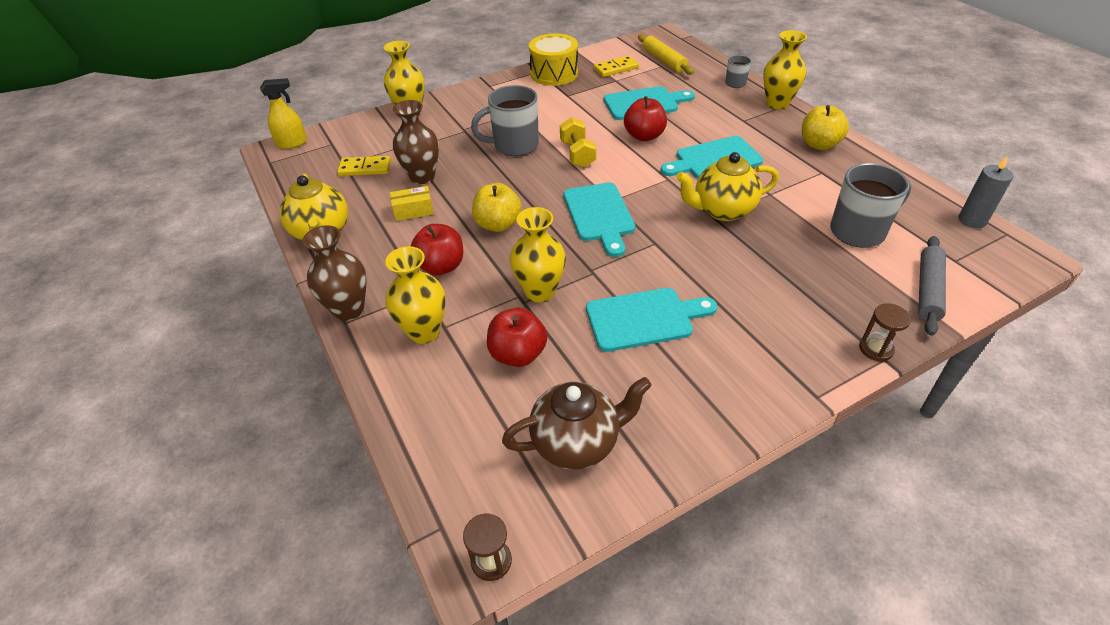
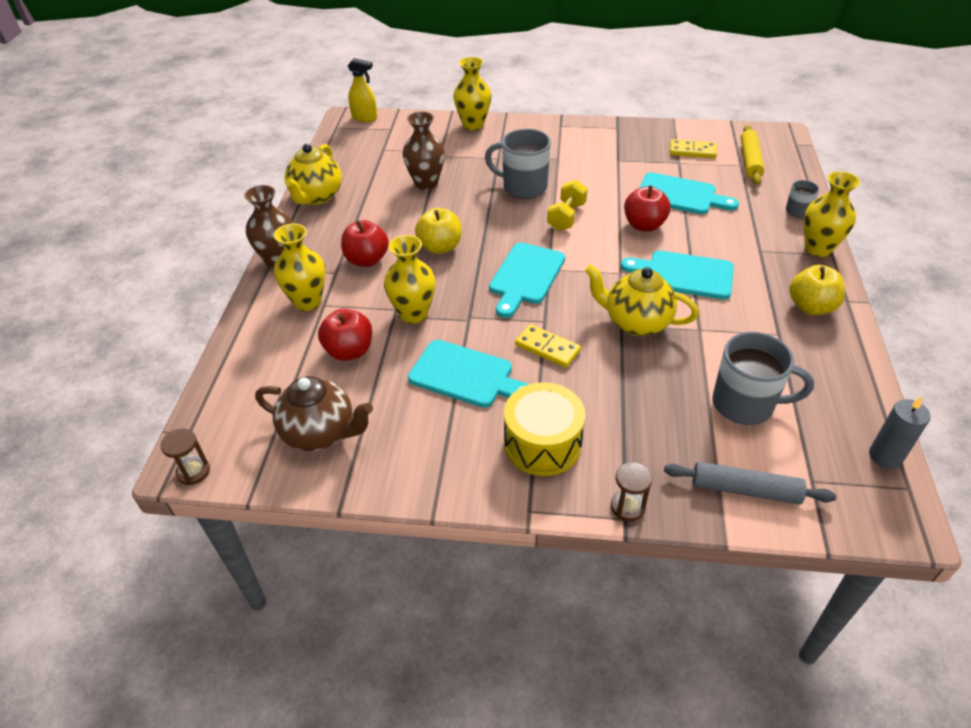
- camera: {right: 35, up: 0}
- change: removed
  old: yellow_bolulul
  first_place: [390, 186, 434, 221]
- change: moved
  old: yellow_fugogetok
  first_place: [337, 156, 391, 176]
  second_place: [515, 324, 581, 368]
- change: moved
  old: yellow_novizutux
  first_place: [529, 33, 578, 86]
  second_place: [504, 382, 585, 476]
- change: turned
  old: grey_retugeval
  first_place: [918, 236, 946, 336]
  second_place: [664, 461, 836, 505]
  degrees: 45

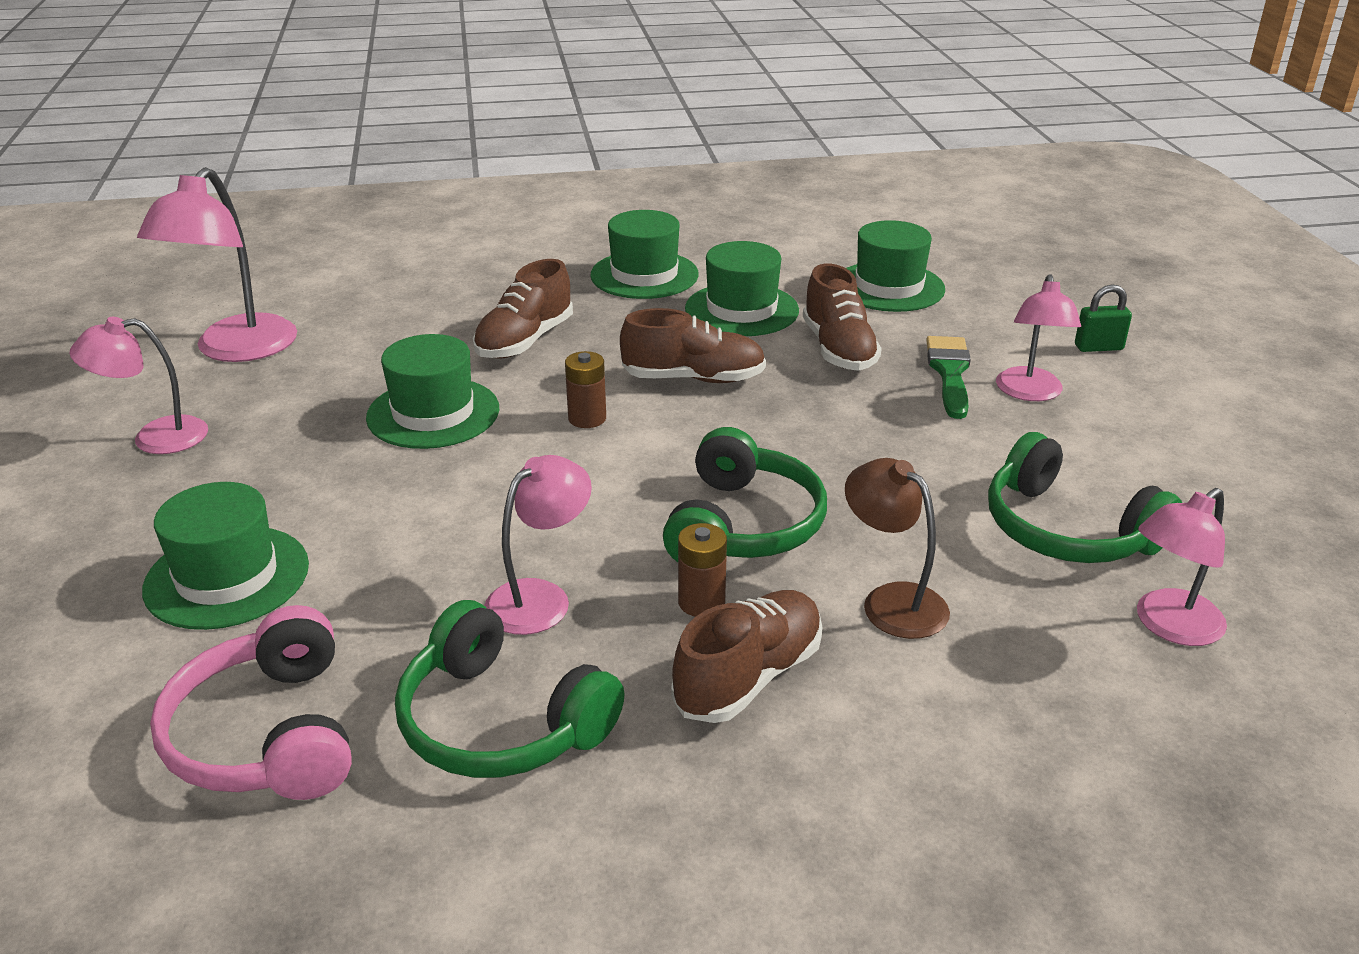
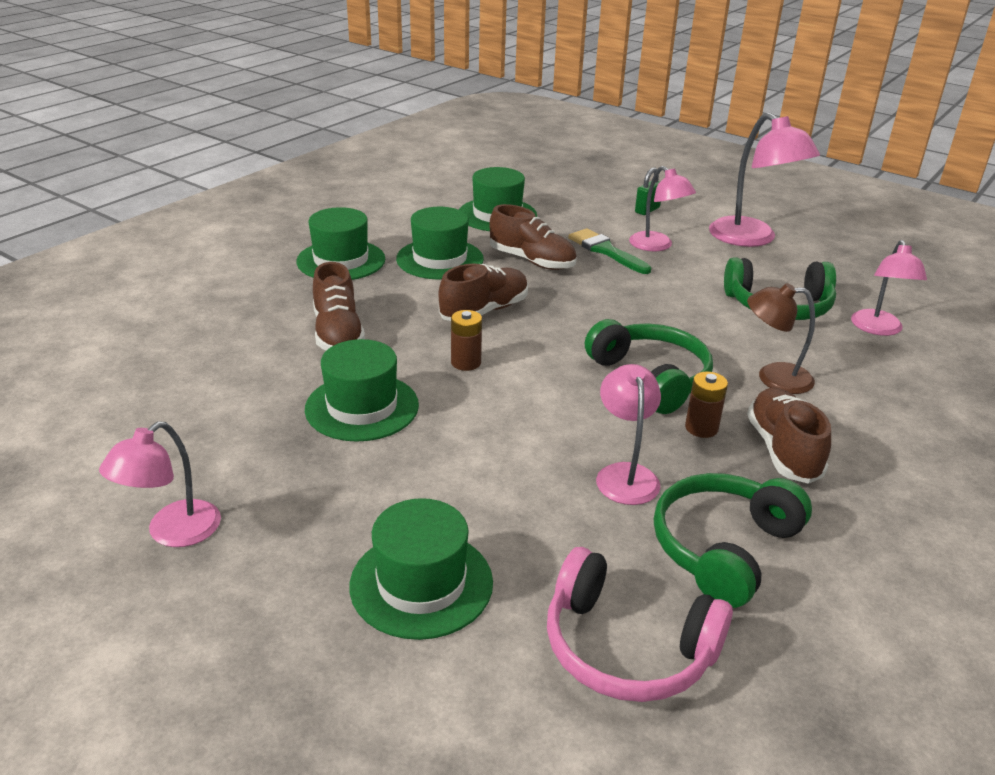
- camera: {right: -45, up: 0}
- change: moved
  old: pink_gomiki
  first_place: [137, 167, 297, 362]
  second_place: [709, 113, 820, 247]
- change: turned
  old: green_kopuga
  first_place: [395, 600, 625, 778]
  second_place: [654, 473, 812, 608]
  degrees: 135

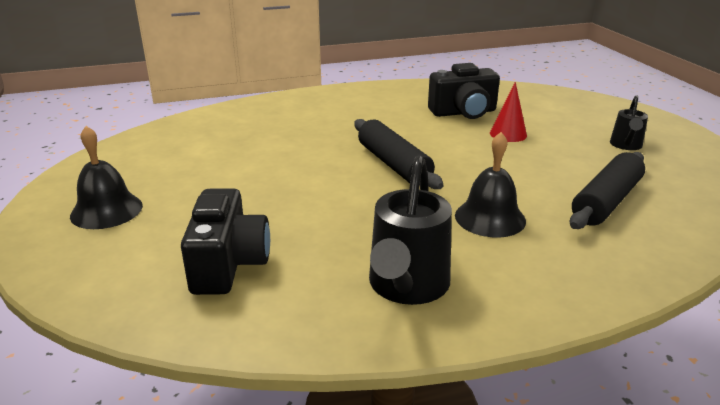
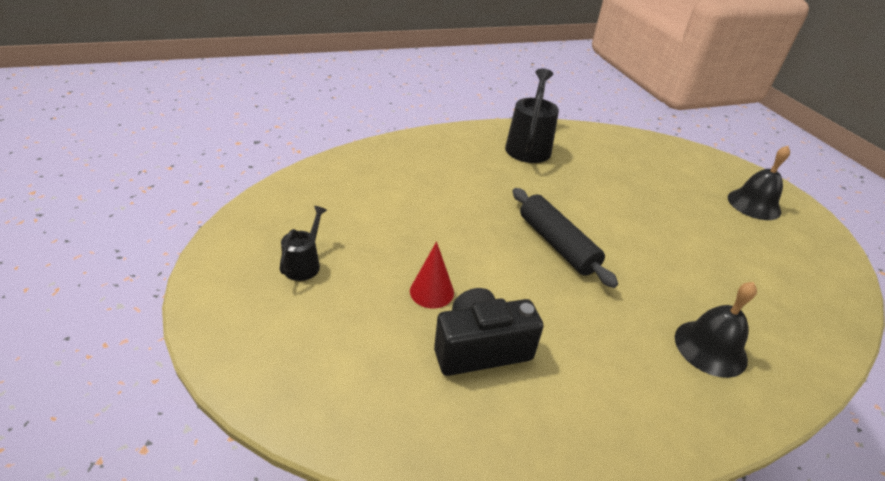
- camera: {right: 175, up: 10}
- change: removed
  old: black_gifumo
  first_place: [181, 188, 270, 295]
- change: removed
  old: black_retugeval
  first_place: [570, 152, 645, 229]
- change: moved
  old: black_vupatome
  first_place: [455, 132, 526, 238]
  second_place: [675, 282, 757, 378]

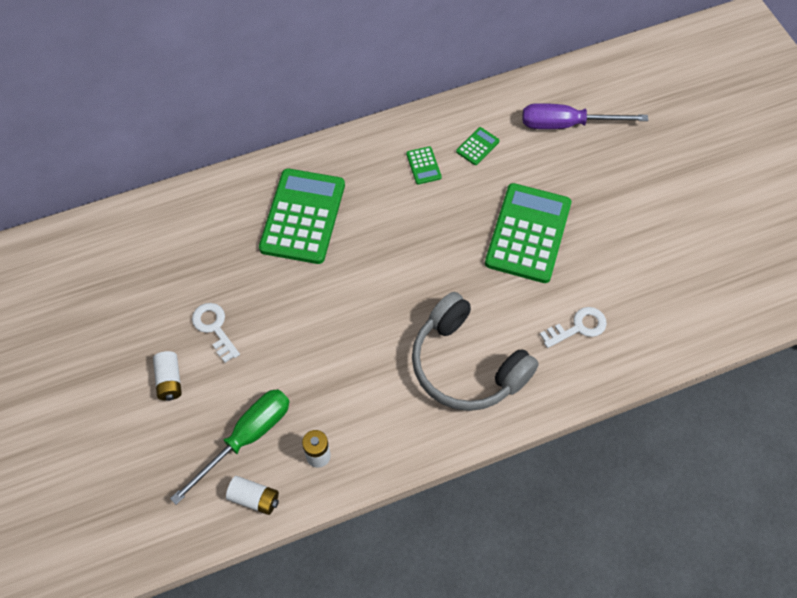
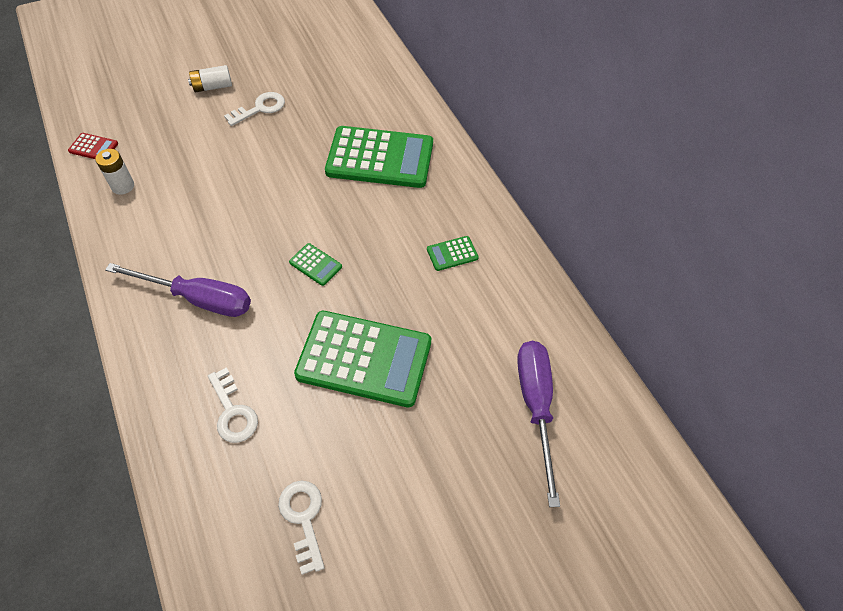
- camera: {right: 85, up: -5}
- change: removed
  old: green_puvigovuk
  first_place: [170, 389, 289, 505]
- change: added
  new: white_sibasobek
  second_place: [278, 481, 325, 575]
- change: moved
  old: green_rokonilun
  first_place: [456, 127, 500, 165]
  second_place: [289, 243, 342, 286]
- change: replaced
  old: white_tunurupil
  new: red_rokonilun
  first_place: [226, 476, 279, 515]
  second_place: [68, 133, 118, 159]
- change: replaced
  old: grey_kopuga
  new: purple_puvigovuk
  first_place: [412, 292, 539, 411]
  second_place: [105, 263, 251, 317]

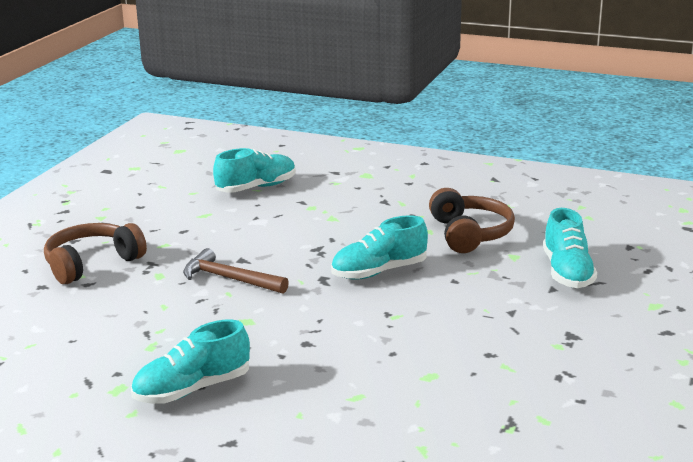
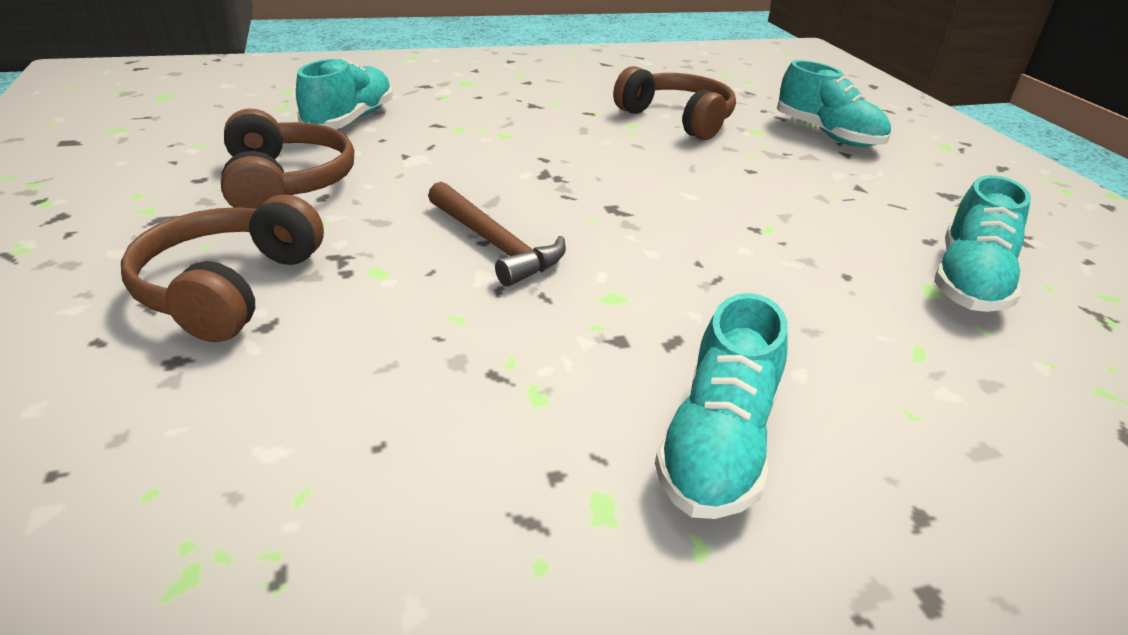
- camera: {right: -40, up: 10}
- change: added
  new: brown_kopuga
  second_place: [221, 109, 354, 209]
- change: moved
  old: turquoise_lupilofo
  first_place: [331, 215, 428, 280]
  second_place: [934, 175, 1031, 312]
- change: turned
  old: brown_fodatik
  first_place: [183, 248, 289, 294]
  second_place: [428, 181, 566, 287]
  degrees: -120

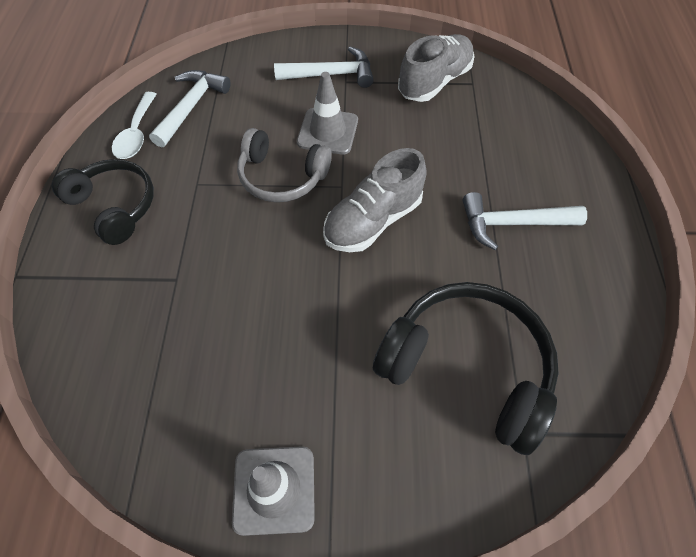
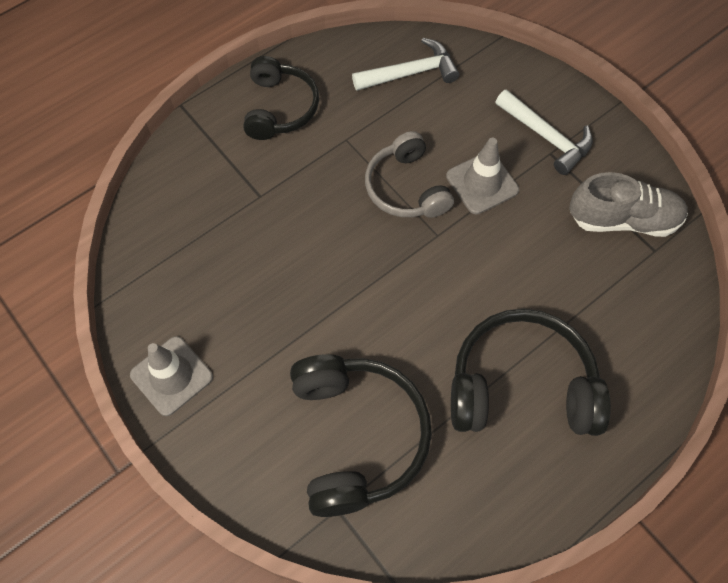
- camera: {right: 50, up: 5}
- change: removed
  old: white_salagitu
  first_place: [112, 92, 156, 159]
- change: removed
  old: grey_lupilofo
  first_place: [323, 148, 427, 252]
- change: replaced
  old: white_fodatik
  new: black_kopuga
  first_place: [462, 192, 587, 250]
  second_place: [451, 309, 611, 436]

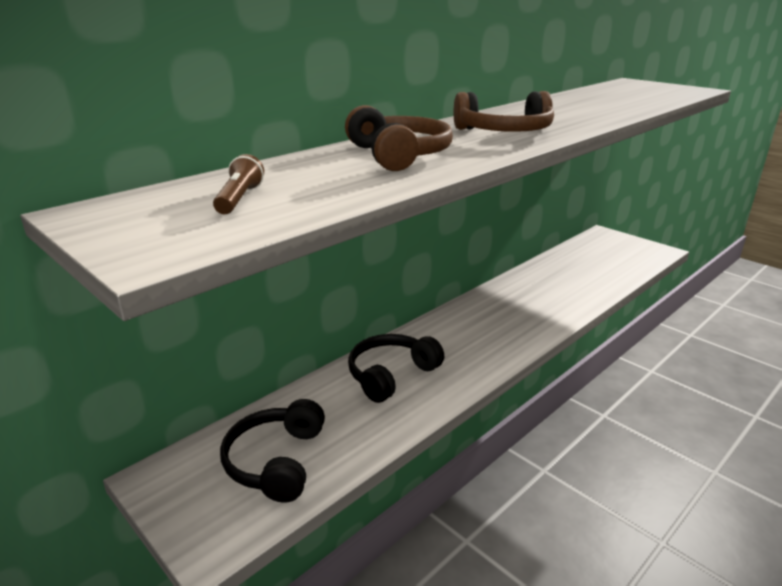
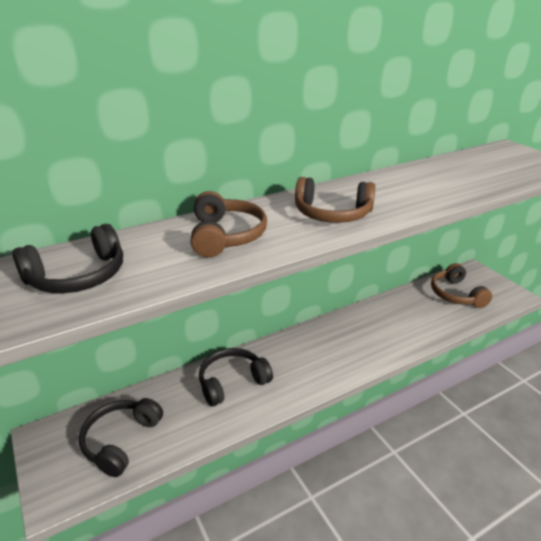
- camera: {right: 15, up: 5}
- change: added
  new: brown_kopuga
  second_place: [431, 263, 492, 308]
- change: replaced
  old: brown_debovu
  new: black_kopuga
  first_place: [213, 154, 264, 214]
  second_place: [12, 224, 123, 293]

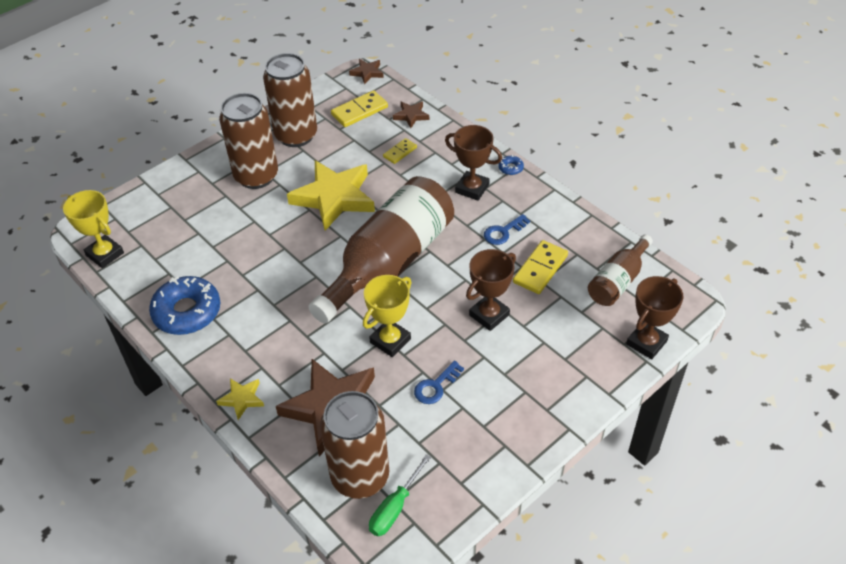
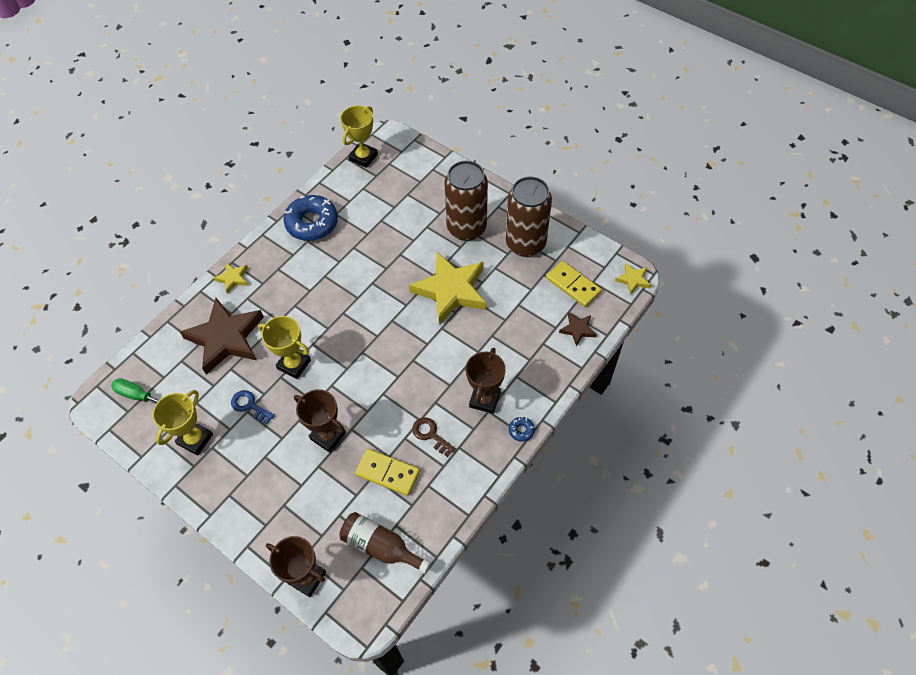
- camera: {right: 80, up: 10}
- change: removed
  old: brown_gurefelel
  first_place: [309, 176, 454, 323]
- change: removed
  old: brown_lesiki
  first_place: [320, 391, 389, 499]
- change: removed
  old: yellow_fugogetok
  first_place: [383, 138, 417, 164]
- change: added
  new: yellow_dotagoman
  second_place: [153, 390, 213, 455]
- change: recoloured
  old: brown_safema
  new: yellow_safema
  first_place: [349, 59, 384, 84]
  second_place: [615, 263, 651, 295]
- change: recoloured
  old: blue_sibasobek
  new: brown_sibasobek
  first_place: [484, 214, 530, 245]
  second_place: [412, 418, 456, 457]

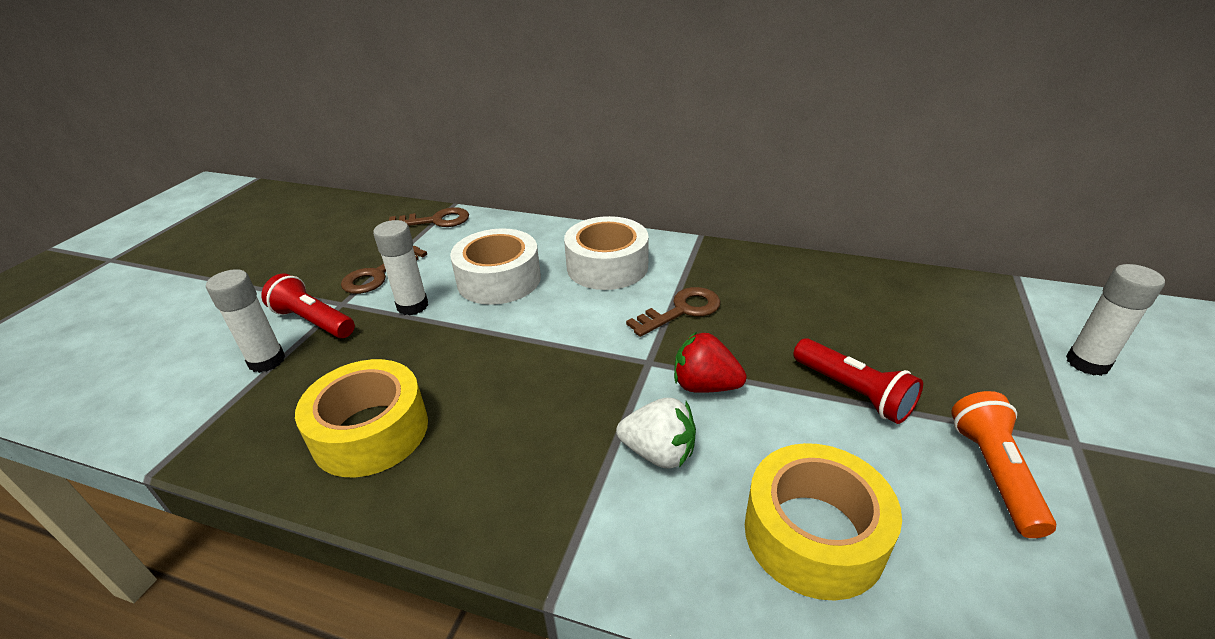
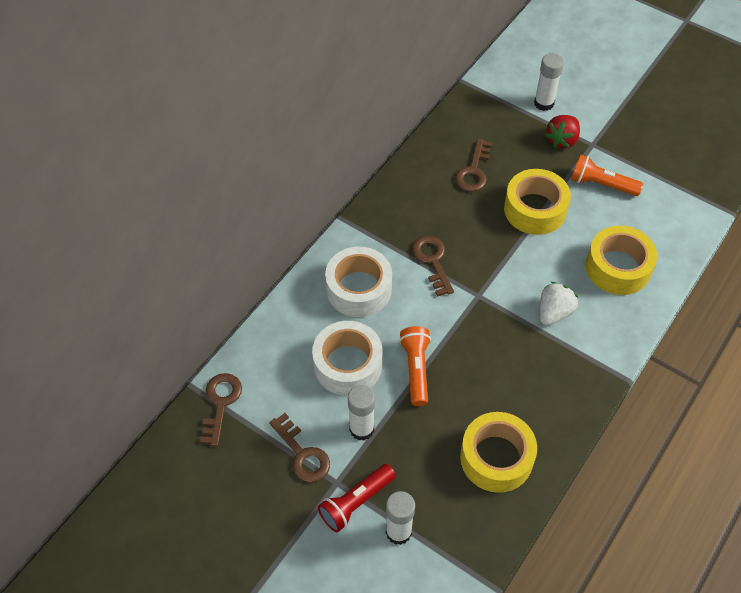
- camera: {right: -75, up: 20}
- change: added
  new: orange_debovu
  second_place: [399, 326, 431, 406]
- change: added
  new: brown_sibasobek
  second_place: [455, 139, 493, 192]
- change: moved
  old: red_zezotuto
  first_place: [674, 332, 747, 393]
  second_place: [545, 115, 580, 148]
- change: replaced
  old: red_debovu
  new: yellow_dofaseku
  first_place: [793, 338, 923, 424]
  second_place: [504, 169, 571, 235]

